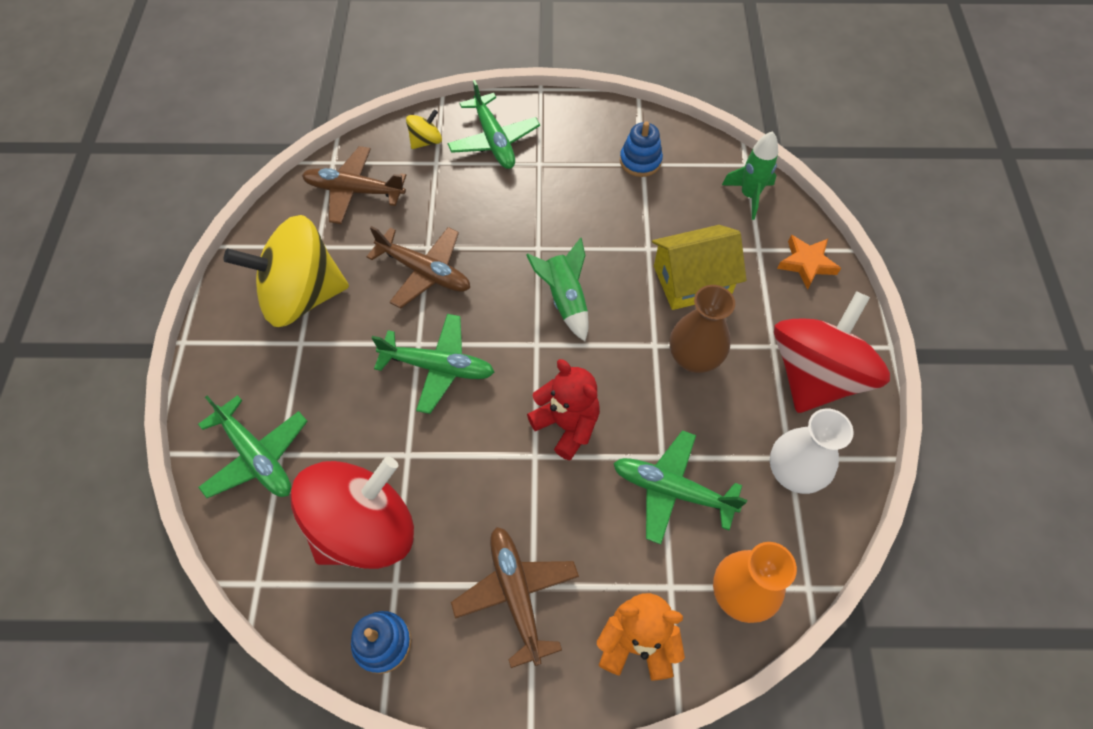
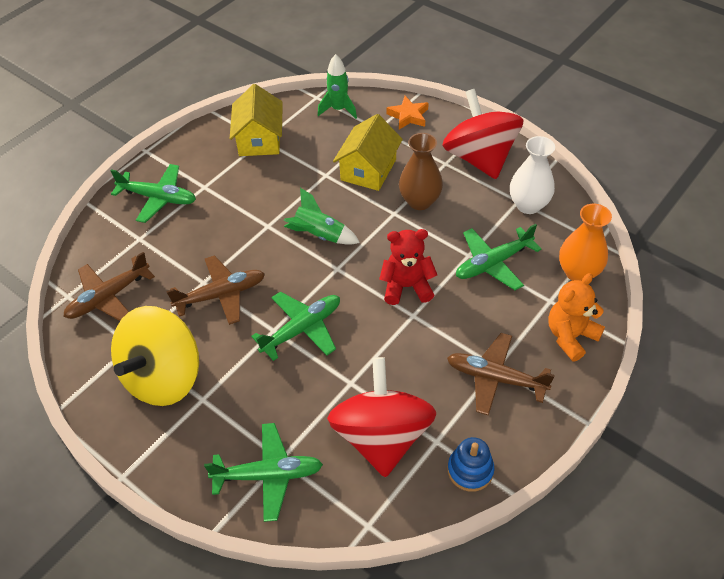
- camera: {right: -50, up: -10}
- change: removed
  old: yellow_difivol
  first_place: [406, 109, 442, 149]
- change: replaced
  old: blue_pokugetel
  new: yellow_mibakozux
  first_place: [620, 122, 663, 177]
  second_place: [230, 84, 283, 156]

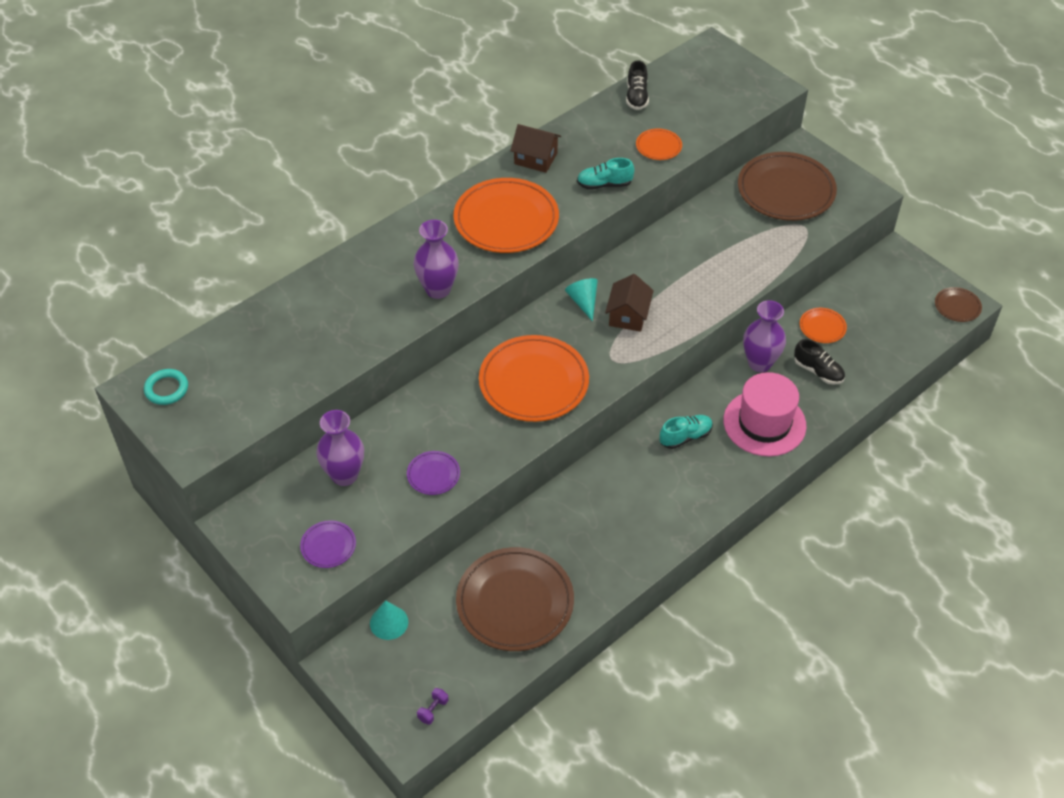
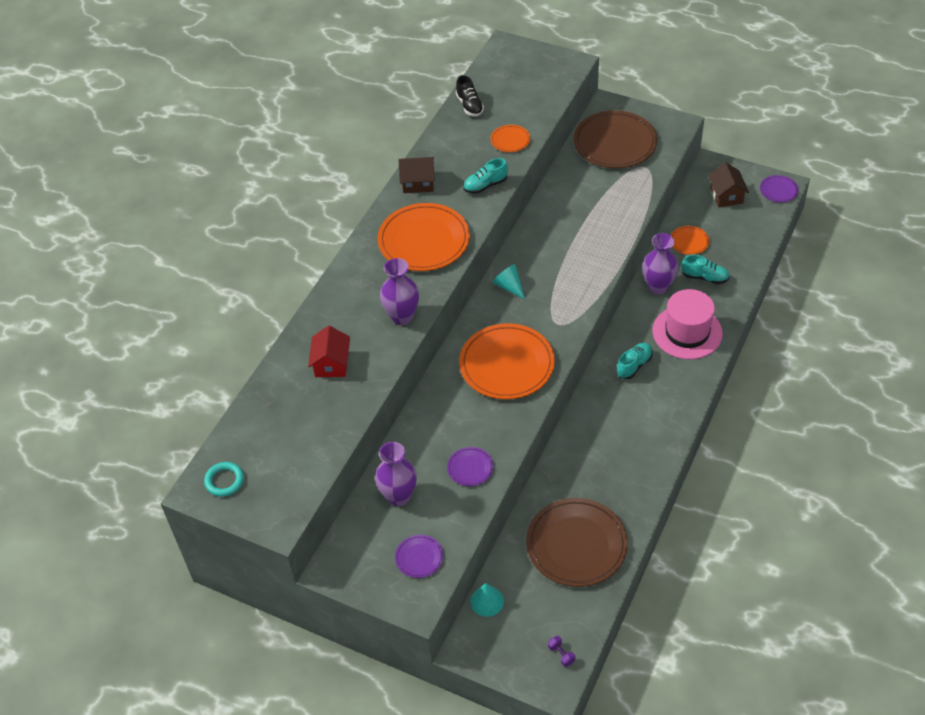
- camera: {right: -20, up: 0}
- change: added
  new: red_mibakozux
  second_place: [308, 326, 350, 377]
- change: moved
  old: brown_mibakozux
  first_place: [605, 274, 654, 332]
  second_place: [708, 162, 749, 207]
- change: recoloured
  old: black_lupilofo
  new: turquoise_lupilofo
  first_place: [794, 339, 845, 385]
  second_place: [682, 254, 729, 284]
- change: recoloured
  old: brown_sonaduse
  new: purple_sonaduse
  first_place: [935, 287, 982, 322]
  second_place: [760, 175, 799, 203]
- change: turned
  old: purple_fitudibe
  first_place: [417, 688, 449, 725]
  second_place: [548, 636, 575, 667]
  degrees: -45

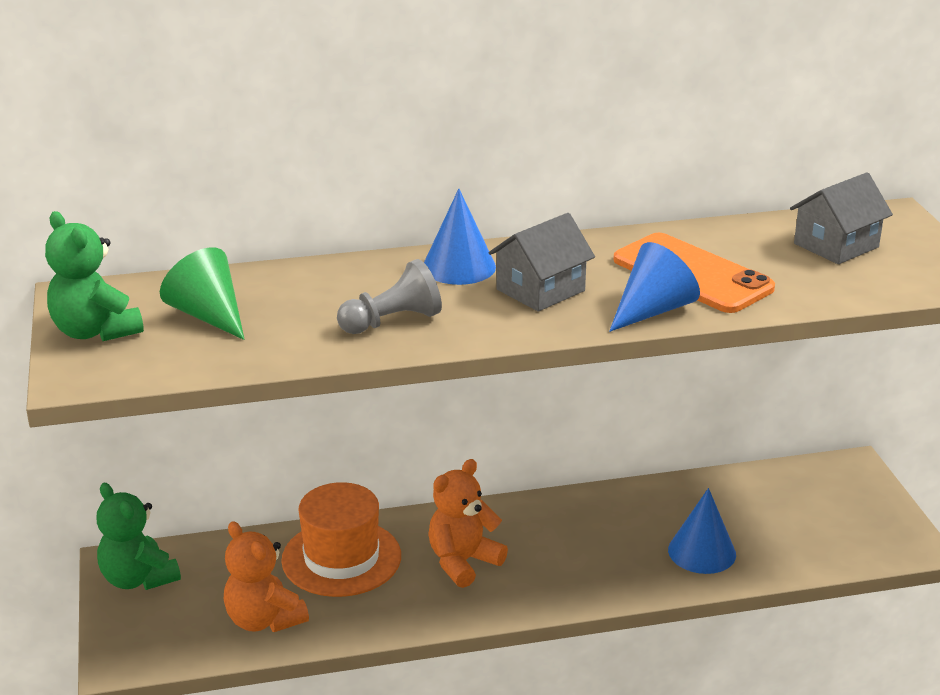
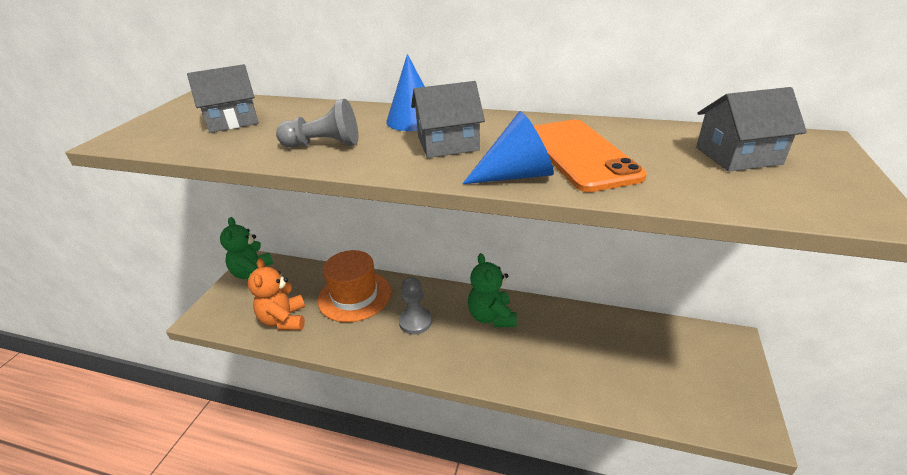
- camera: {right: 30, up: 5}
- change: removed
  old: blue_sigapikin
  first_place: [668, 488, 736, 574]
- change: moved
  old: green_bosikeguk
  first_place: [45, 211, 144, 341]
  second_place: [468, 253, 517, 327]
- change: replaced
  old: green_sigapikin
  new: grey_mibakozux
  first_place: [160, 247, 245, 340]
  second_place: [187, 64, 259, 133]
- change: replaced
  old: orange_bosikeguk
  new: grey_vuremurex
  first_place: [428, 459, 508, 588]
  second_place: [399, 277, 432, 334]

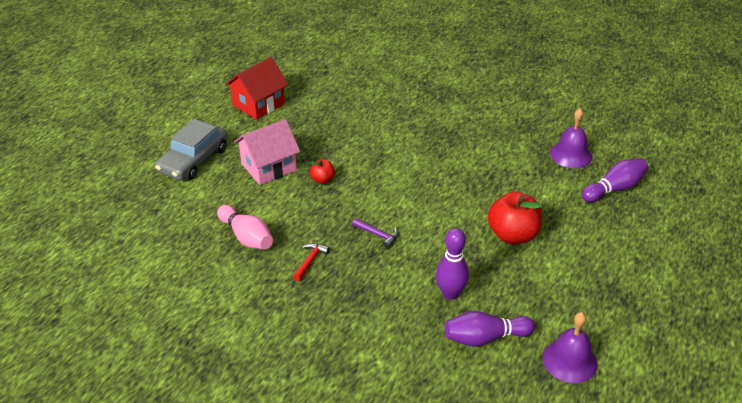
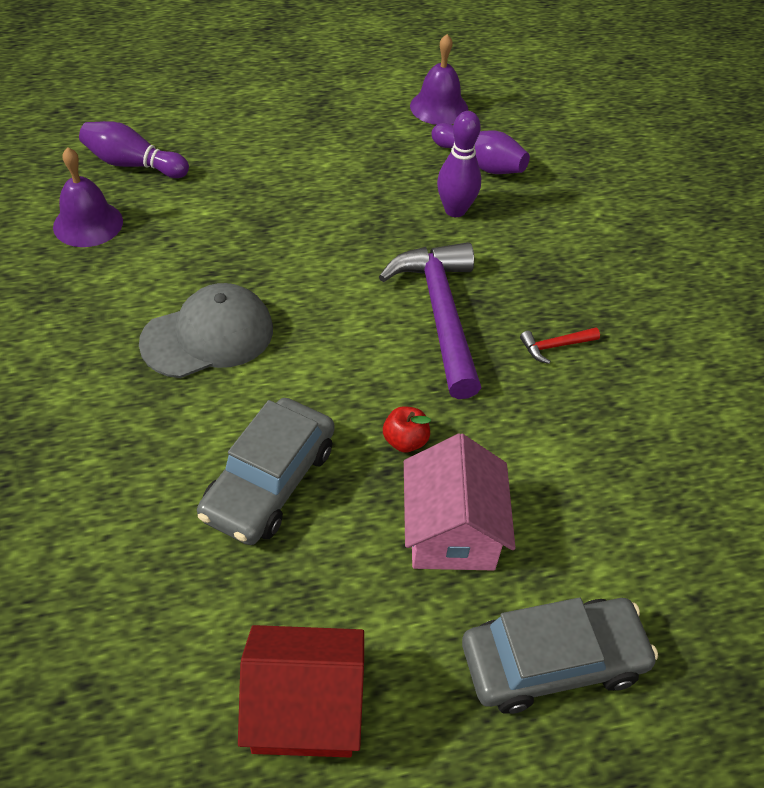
- camera: {right: -135, up: 10}
- change: removed
  old: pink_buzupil
  first_place: [217, 205, 273, 249]
- change: removed
  old: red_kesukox
  first_place: [488, 192, 542, 244]
- change: added
  new: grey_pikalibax
  second_place: [139, 283, 273, 378]
- change: added
  new: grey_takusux
  second_place: [197, 398, 335, 545]
- change: turned
  old: pink_mibakozux
  first_place: [234, 119, 300, 185]
  second_place: [404, 433, 516, 570]
  degrees: 75
- change: resized
  old: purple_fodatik
  first_place: [352, 218, 398, 248]
  second_place: [379, 242, 482, 399]
  factor: 2.47

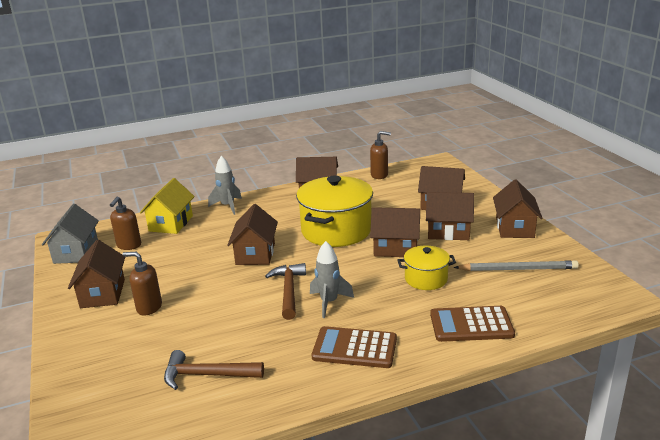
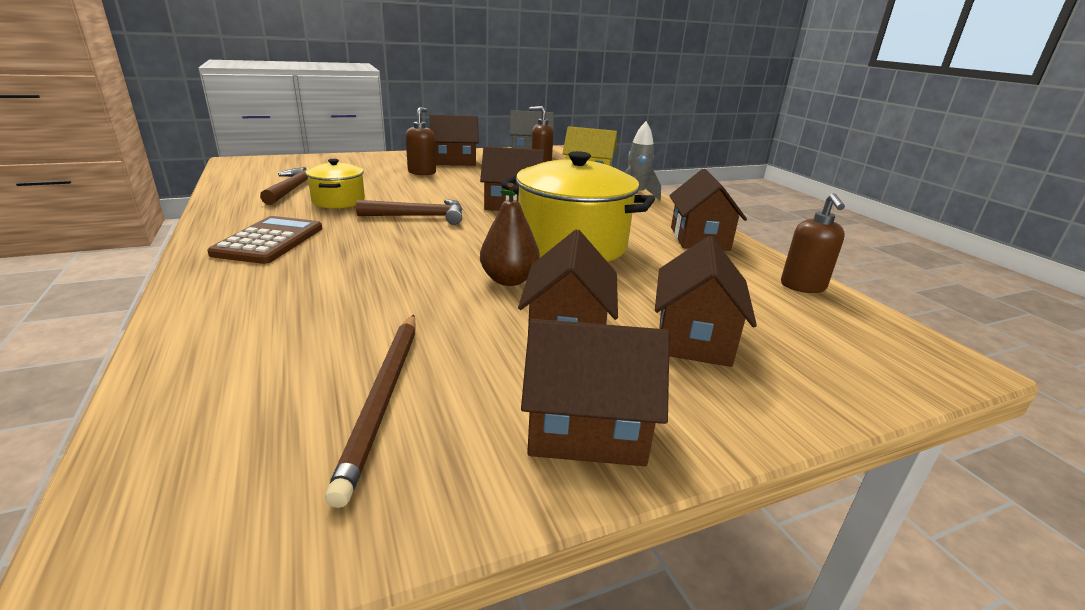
- camera: {right: 85, up: 0}
- change: removed
  old: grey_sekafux
  first_place: [310, 241, 354, 318]
- change: removed
  old: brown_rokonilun
  first_place: [430, 306, 515, 342]
- change: moved
  old: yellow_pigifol
  first_place: [398, 246, 456, 290]
  second_place: [305, 159, 365, 209]
- change: replaced
  old: brown_mibakozux
  new: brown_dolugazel
  first_place: [370, 207, 420, 257]
  second_place: [480, 183, 540, 286]
- change: recoloured
  old: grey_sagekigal
  new: brown_sagekigal
  first_place: [454, 260, 579, 271]
  second_place: [325, 315, 415, 508]

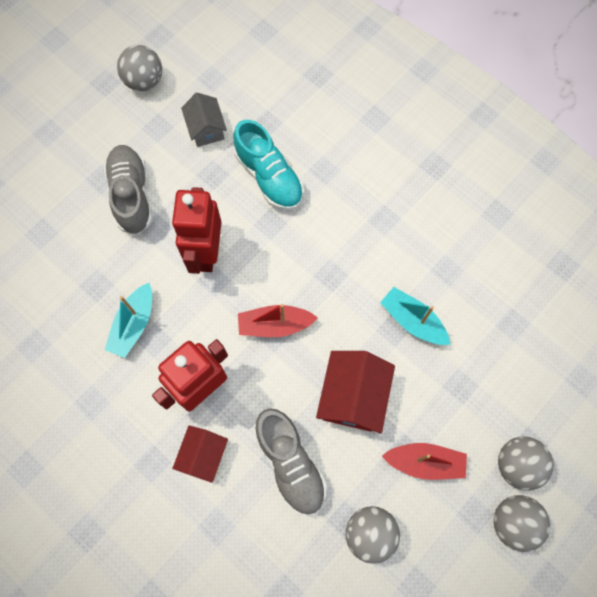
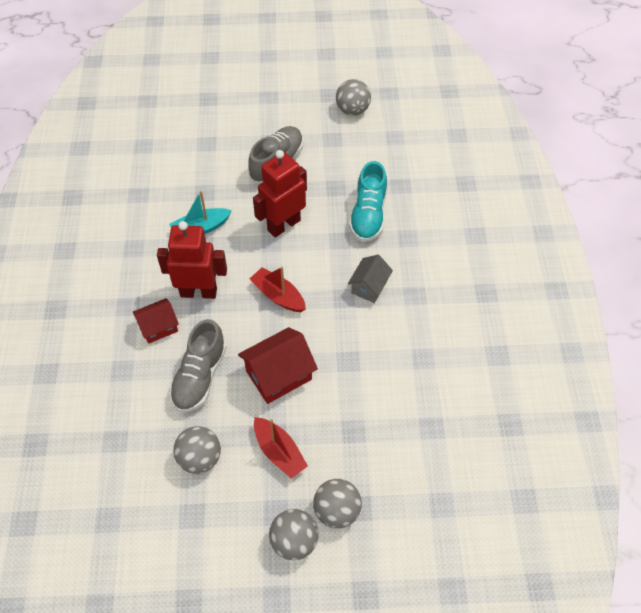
- camera: {right: 45, up: -15}
- change: removed
  old: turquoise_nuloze
  first_place: [380, 287, 450, 345]
- change: moved
  old: grey_mibakozux
  first_place: [181, 93, 227, 147]
  second_place: [348, 255, 393, 303]

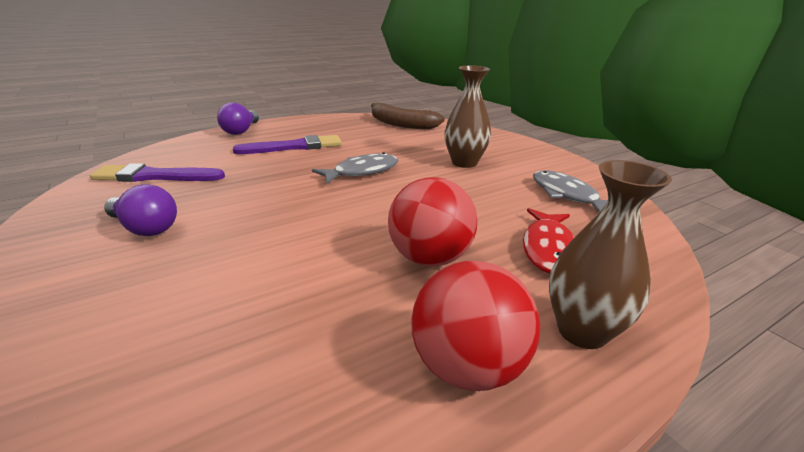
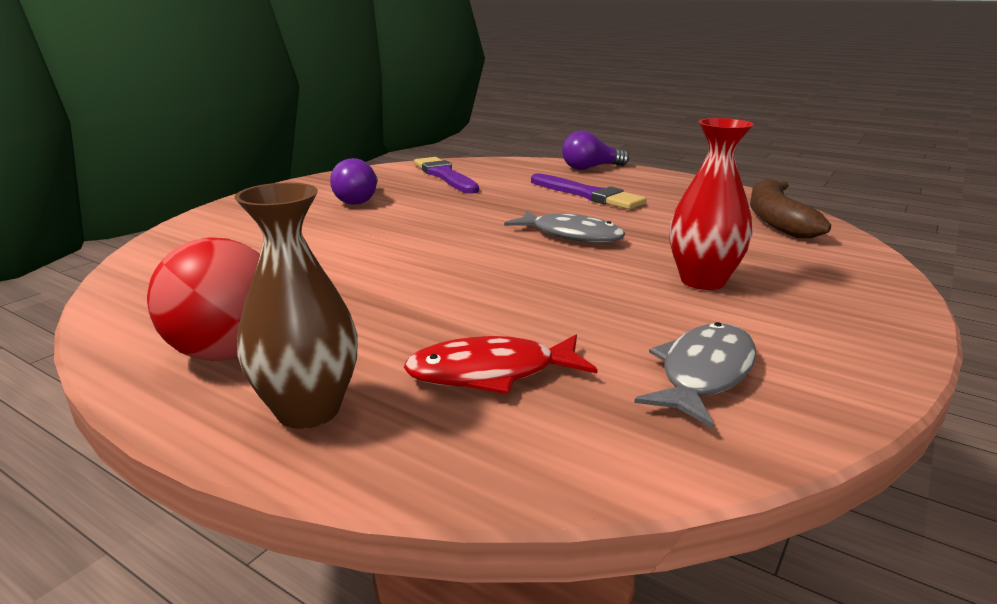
- camera: {right: 65, up: -5}
- change: removed
  old: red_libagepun
  first_place: [388, 177, 477, 266]
- change: recoloured
  old: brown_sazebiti
  new: red_sazebiti
  first_place: [445, 66, 491, 168]
  second_place: [669, 118, 754, 290]

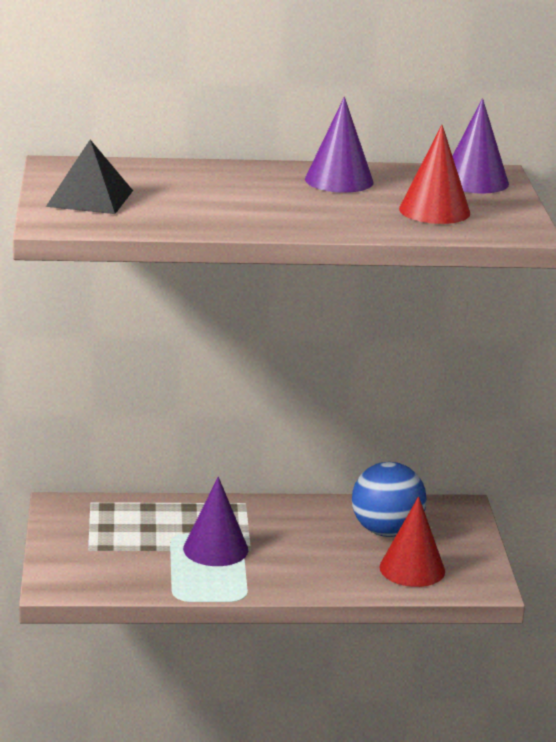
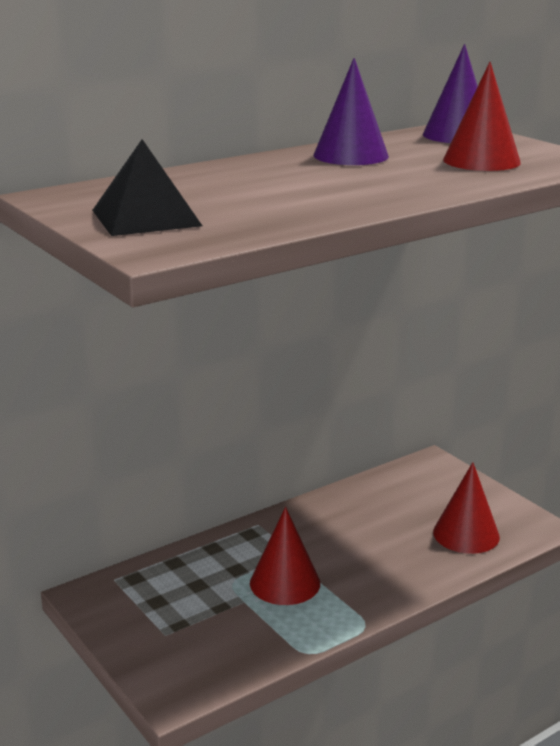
- camera: {right: -30, up: 0}
- change: removed
  old: blue_libagepun
  first_place: [352, 462, 427, 537]
- change: recoloured
  old: purple_sigapikin
  new: red_sigapikin
  first_place: [183, 477, 248, 566]
  second_place: [250, 507, 320, 605]

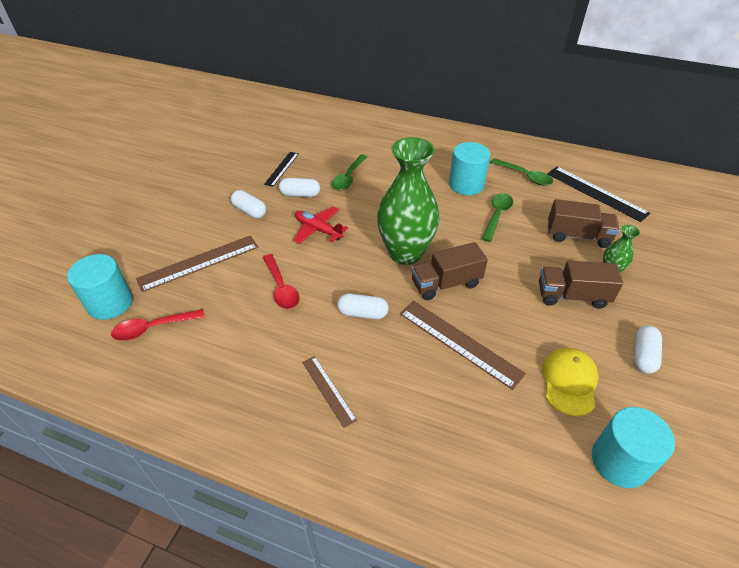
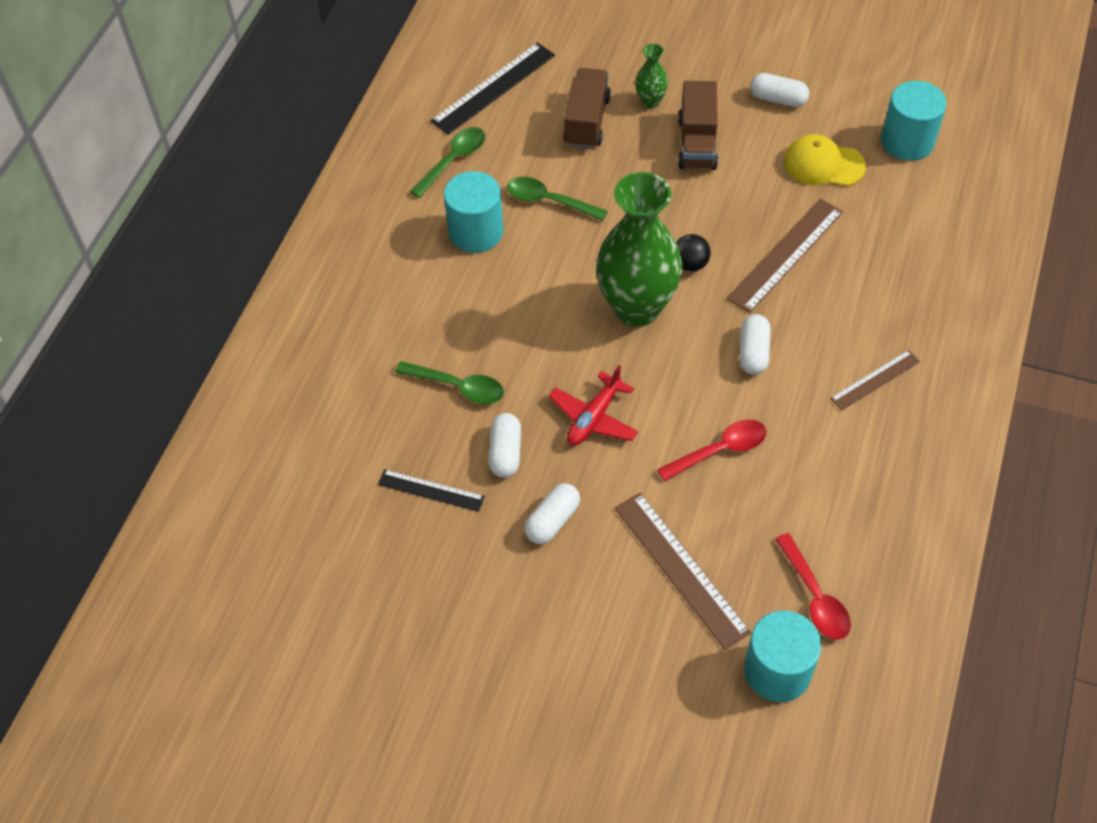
- camera: {right: -90, up: 10}
- change: replaced
  old: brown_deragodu
  new: black_libagepun
  first_place: [411, 242, 488, 300]
  second_place: [676, 234, 711, 272]

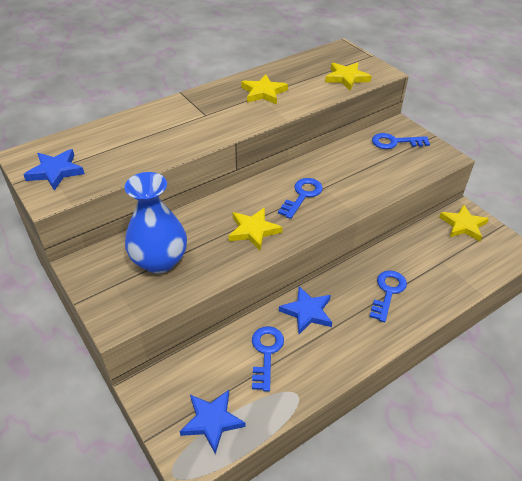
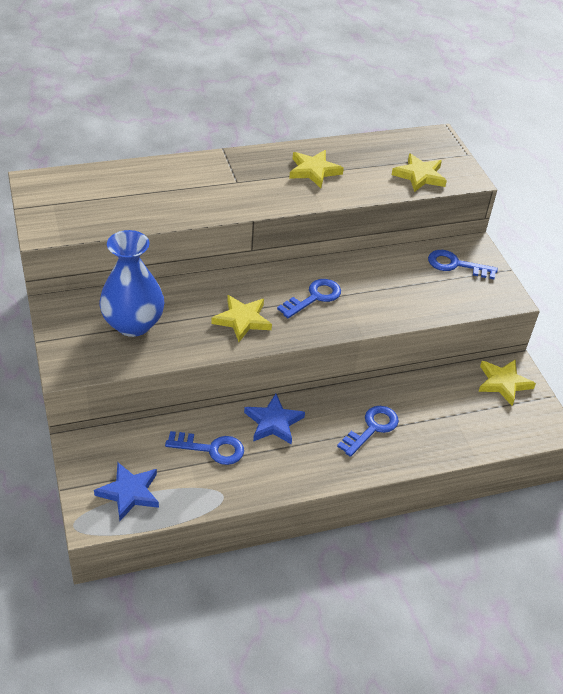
- camera: {right: 15, up: 0}
- change: removed
  old: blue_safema
  first_place: [23, 149, 85, 191]
- change: turned
  old: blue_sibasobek
  first_place: [252, 326, 284, 392]
  second_place: [165, 431, 244, 465]
  degrees: 75

